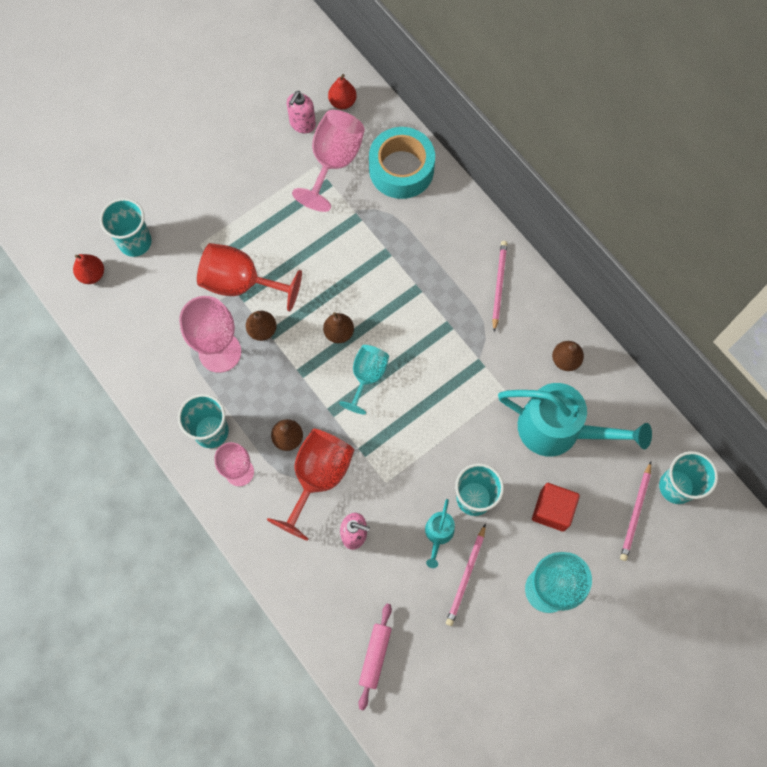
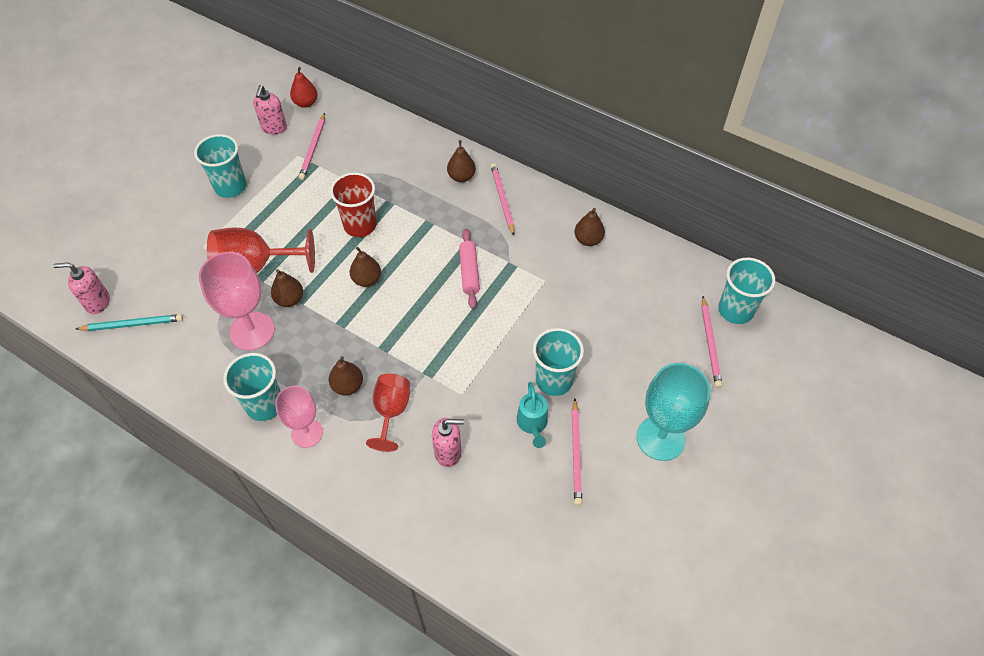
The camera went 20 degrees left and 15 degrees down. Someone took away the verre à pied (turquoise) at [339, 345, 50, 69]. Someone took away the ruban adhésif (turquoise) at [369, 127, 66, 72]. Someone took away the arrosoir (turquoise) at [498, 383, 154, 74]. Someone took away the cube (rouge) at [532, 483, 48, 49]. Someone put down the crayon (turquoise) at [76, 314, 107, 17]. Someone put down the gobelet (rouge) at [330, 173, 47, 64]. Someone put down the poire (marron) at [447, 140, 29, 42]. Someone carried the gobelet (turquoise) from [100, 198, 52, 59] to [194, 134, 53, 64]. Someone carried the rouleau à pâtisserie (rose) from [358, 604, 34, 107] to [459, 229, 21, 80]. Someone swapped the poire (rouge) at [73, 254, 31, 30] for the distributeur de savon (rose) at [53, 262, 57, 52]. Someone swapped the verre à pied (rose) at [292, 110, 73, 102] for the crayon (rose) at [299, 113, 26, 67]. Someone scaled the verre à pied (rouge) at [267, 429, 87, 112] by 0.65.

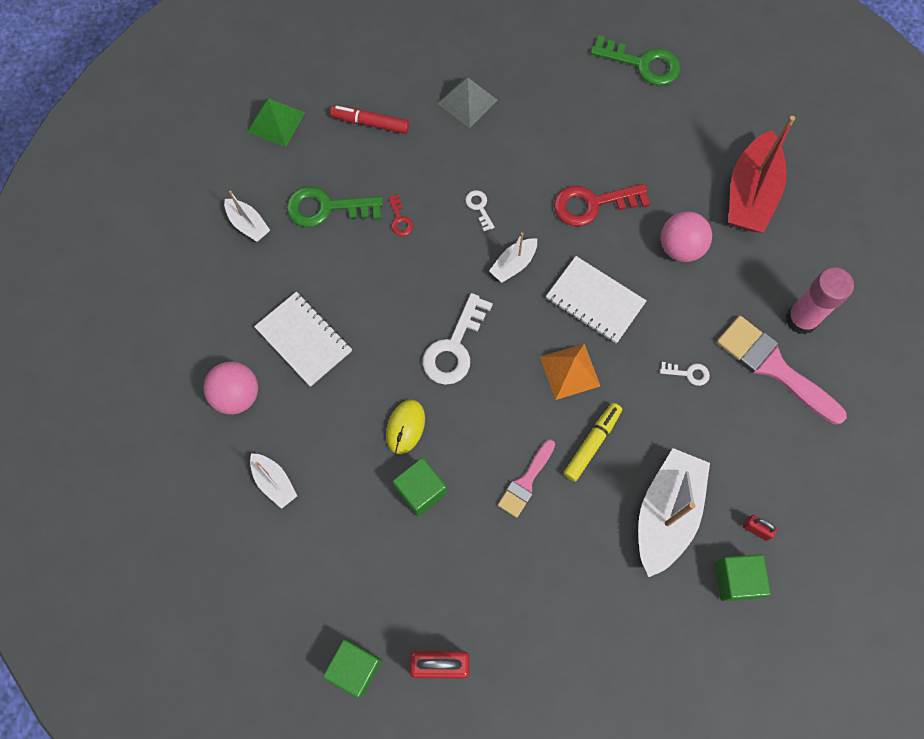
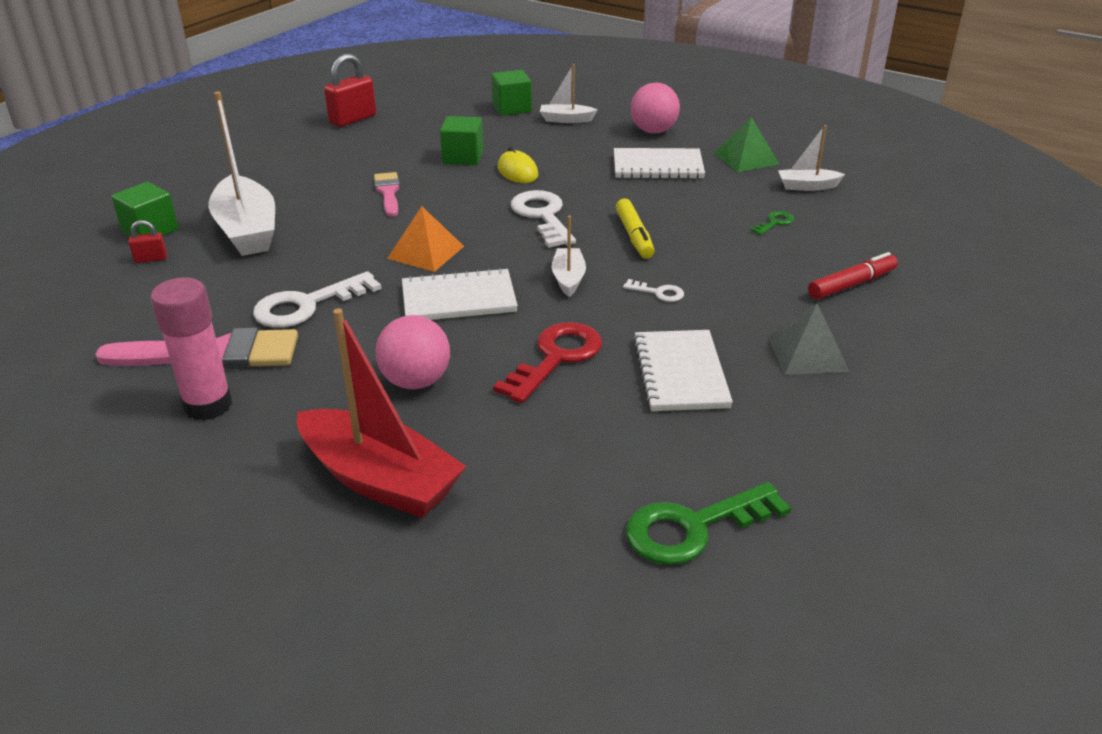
The camera went 135 degrees right and 35 degrees down. Someone took away the clé (rouge) at [388, 194, 25, 42]. Someone put down the carnet (blanc) at [633, 330, 100, 81]. Someone carried the pyramide (vert) from [247, 98, 58, 49] to [714, 117, 65, 55]. Someone carried the cube (vert) from [323, 640, 59, 58] to [491, 70, 41, 46]. Someone carried the feutre (jaune) from [563, 403, 59, 79] to [616, 198, 39, 61]. Someone rotated the bateau (rouge) at [728, 116, 67, 117] by 150 degrees clockwise. Someone scaled the clé (vert) at [286, 186, 97, 41] by 0.48. Someone scaled the clé (blanc) at [660, 362, 50, 24] by 2.07.

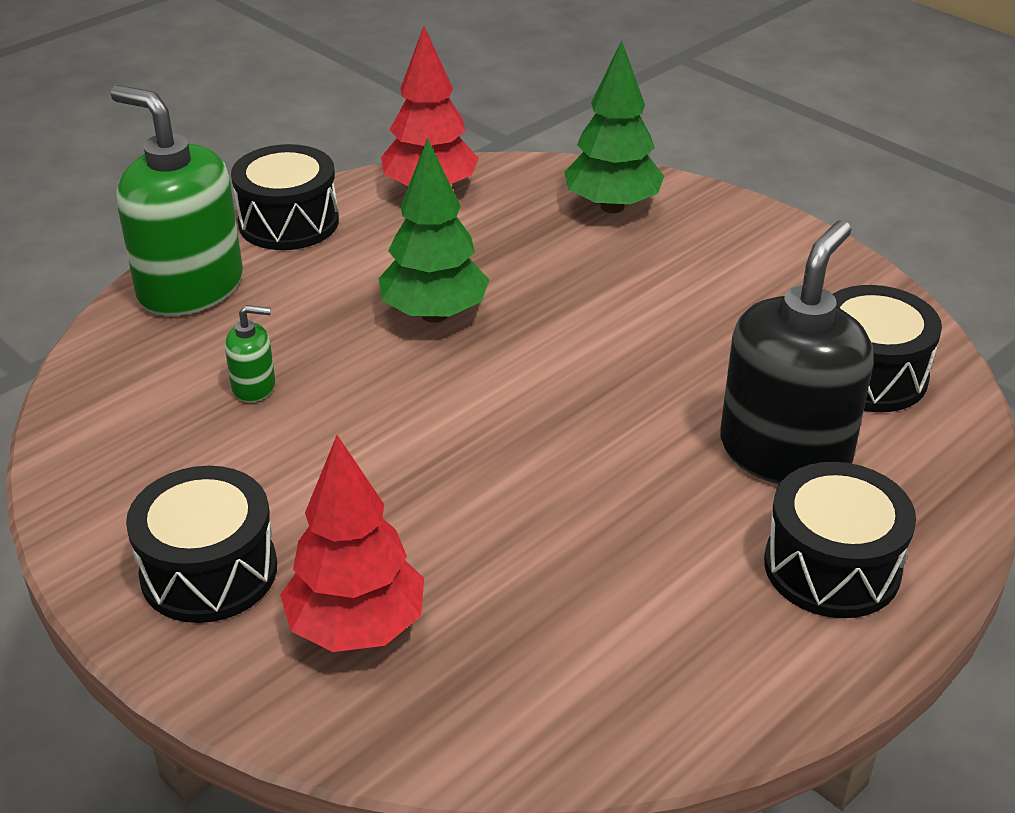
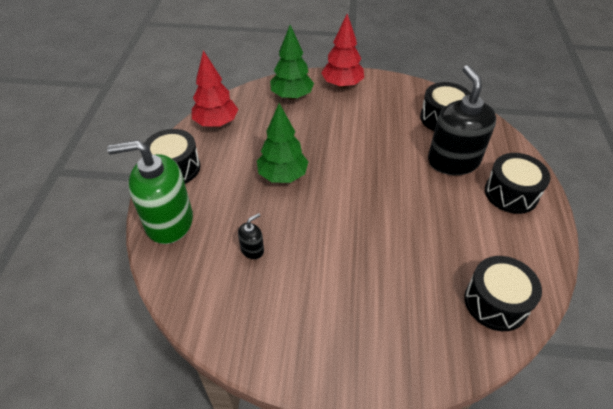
The camera went 40 degrees left and 10 degrees up. Someone carried the tambour (noir) from [126, 466, 151, 157] to [464, 256, 78, 75]. Someone carried the arbre (rouge) from [280, 435, 144, 217] to [321, 14, 43, 74]. Someone repainted the distributeur de savon (vert) at [225, 305, 50, 97], which became the distributeur de savon (noir) at [238, 213, 26, 46].

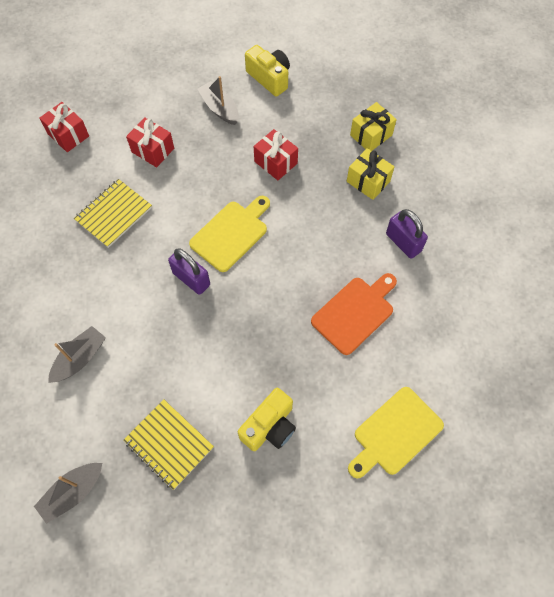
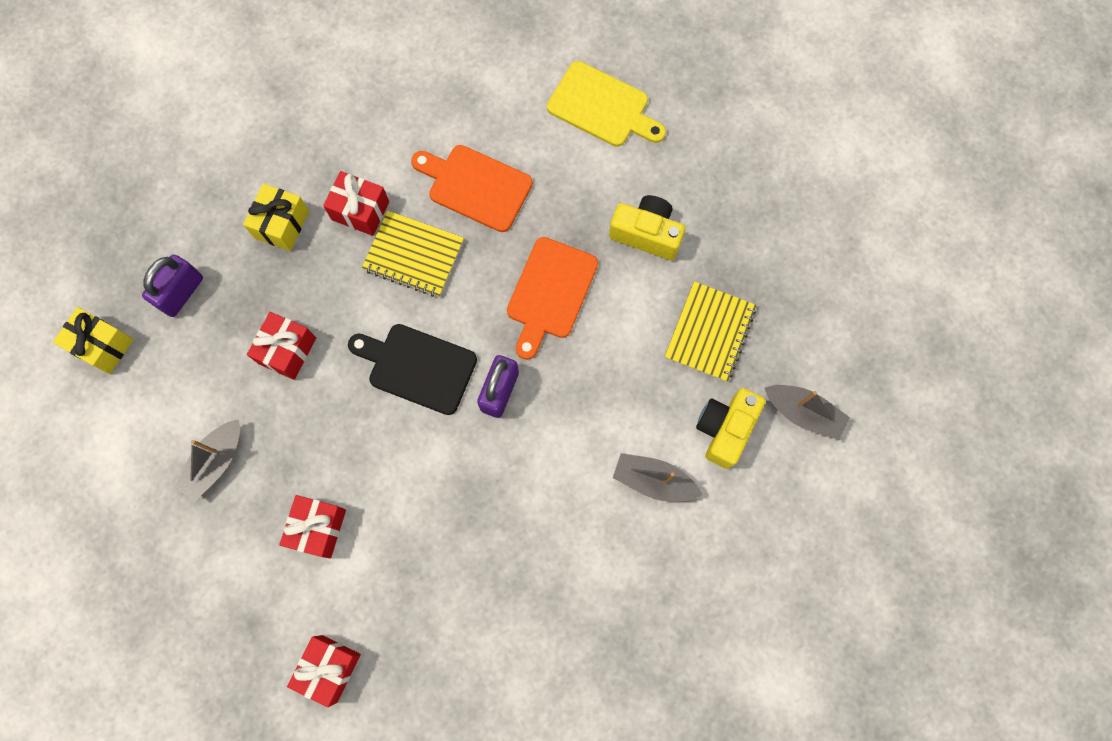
The camera went 110 degrees left and 10 degrees up. Someone put down the cadeau (rouge) at [323, 171, 66, 65]. Someone put down the planche à découper (orange) at [507, 237, 91, 123]. Someone carried the carnet (jaune) from [74, 179, 78, 69] to [362, 211, 102, 86]. Someone carried the appareil photo (jaune) from [245, 45, 45, 52] to [696, 388, 70, 81]. Someone carried the cadeau (jaune) from [350, 102, 47, 49] to [53, 307, 81, 67]. Someone carried the cadenas (violet) from [386, 209, 42, 50] to [142, 254, 61, 63]. Someone repainted the planche à découper (jaune) at [189, 196, 81, 76], which became the planche à découper (noir) at [348, 324, 129, 91].

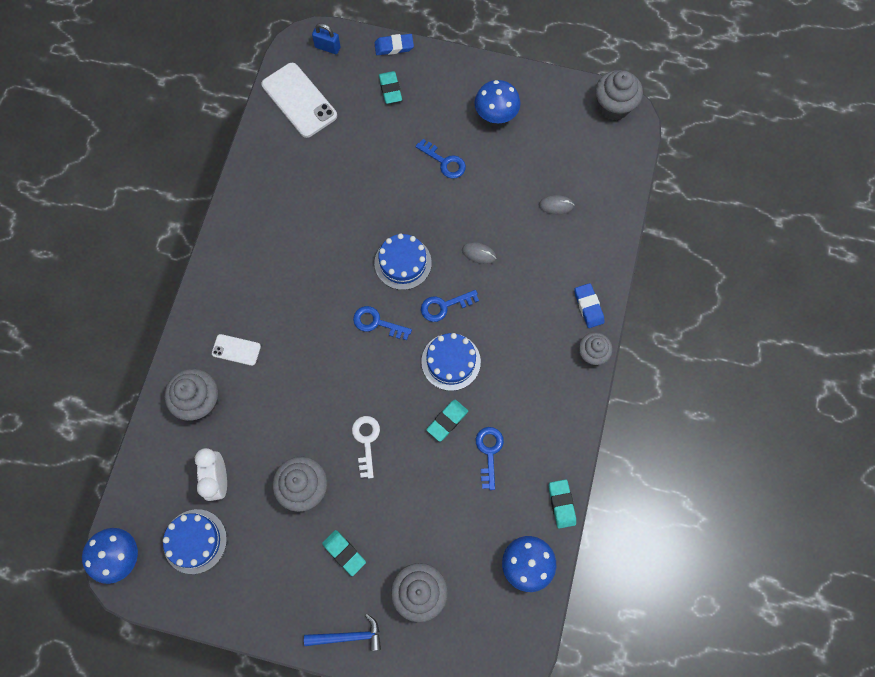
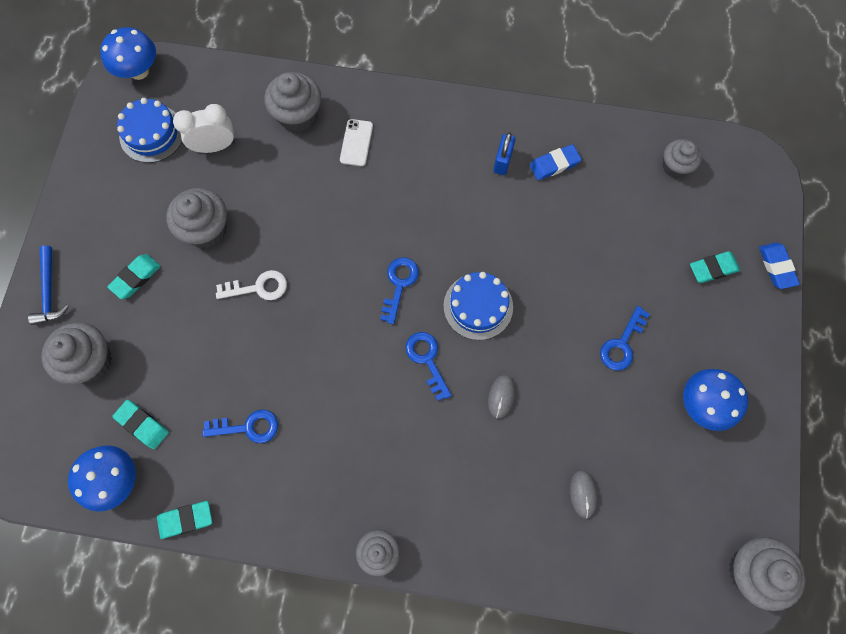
The camera went 85 degrees right and 0 degrees up. Someone took away the gâteau (bleu) at [421, 333, 60, 58]. Someone carried the cadenas (bleu) from [312, 23, 29, 31] to [494, 133, 22, 42]. Someone carried the gomme (turquoise) from [426, 400, 42, 42] to [112, 400, 57, 49]. Someone carried the gomme (bleu) from [574, 283, 31, 45] to [530, 144, 52, 36]. Someone swapped the téléphone (blanc) at [262, 63, 75, 75] for the muffin (gris) at [663, 139, 39, 39].

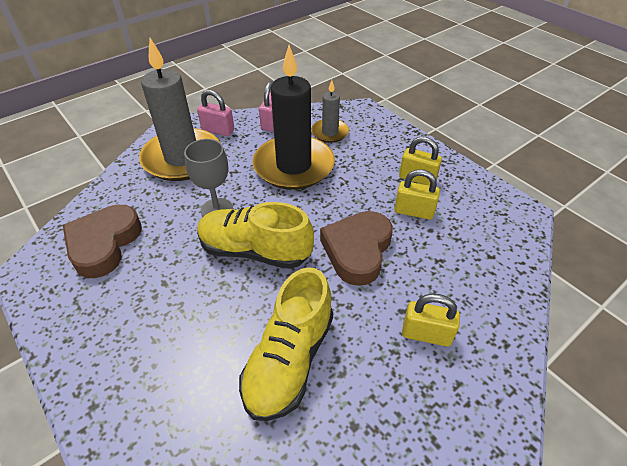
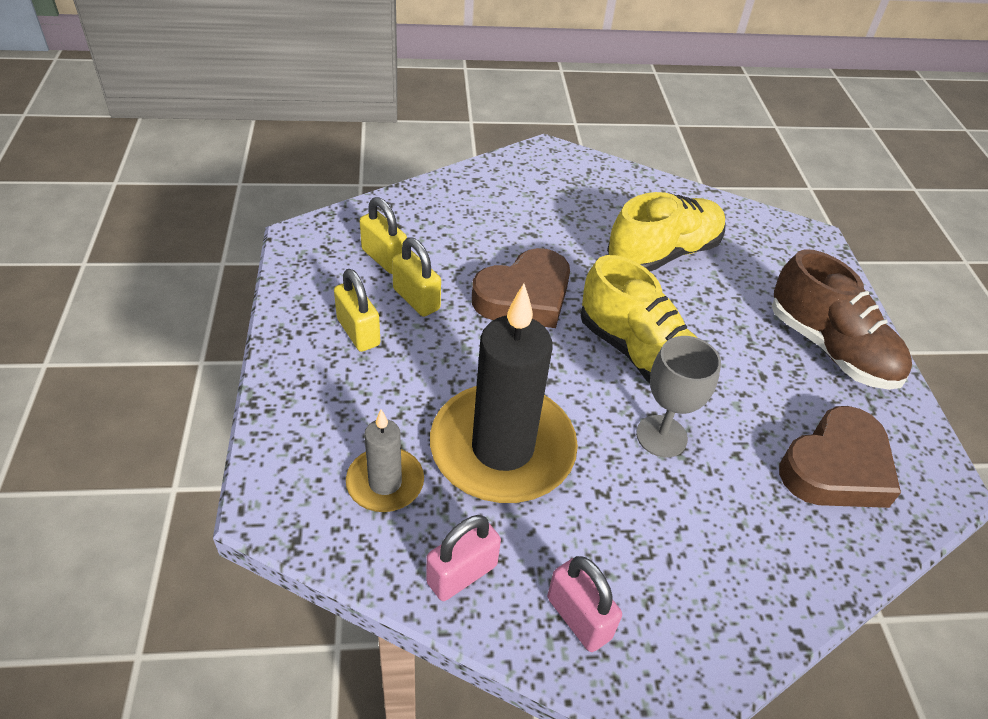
The camera went 150 degrees left and 0 degrees up. Someone took away the bougie (gris) at [139, 38, 81, 143]. Someone put down the chaussure (marron) at [772, 249, 140, 141]. Someone carried the cadenas (jaune) from [402, 294, 58, 53] to [360, 197, 47, 77].

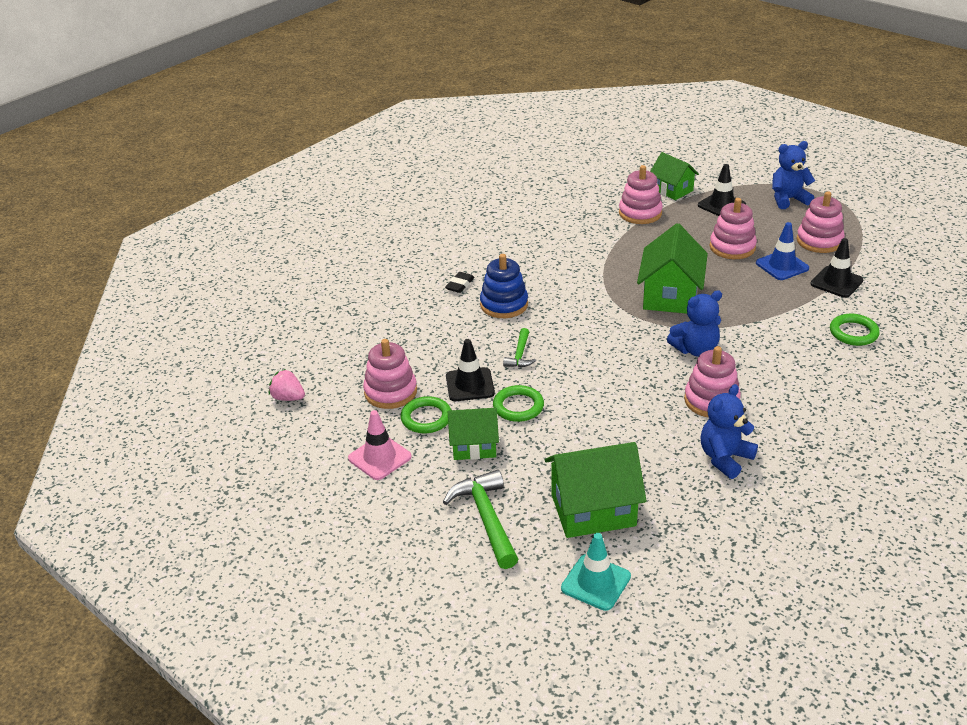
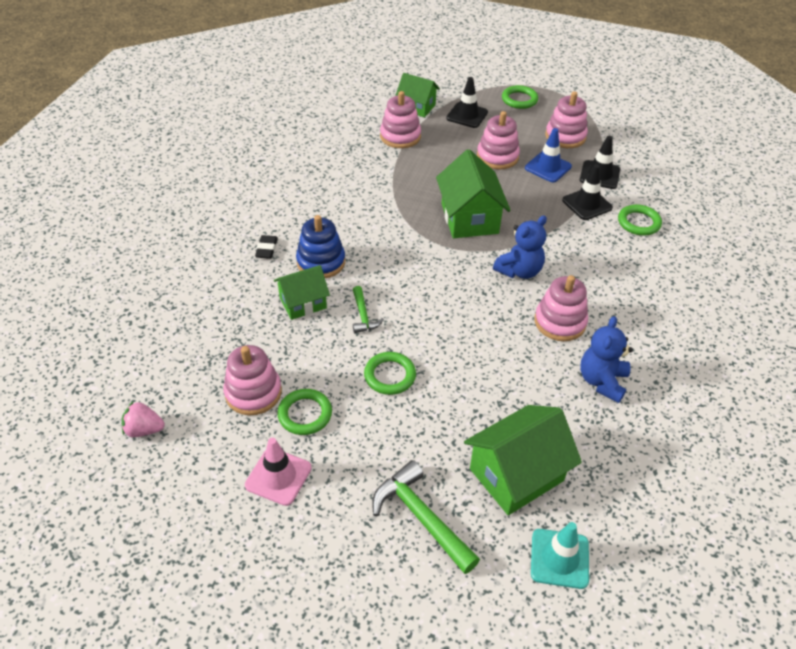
The camera went 25 degrees left and 10 degrees up. Someone carried the cône de chantier (noir) from [446, 339, 49, 62] to [562, 164, 51, 56]. Someone carried the maison (vert) from [448, 408, 51, 52] to [274, 265, 56, 55]. Someone swapped the ours en peluche (bleu) at [772, 141, 43, 68] for the anneau (vert) at [502, 85, 36, 24].

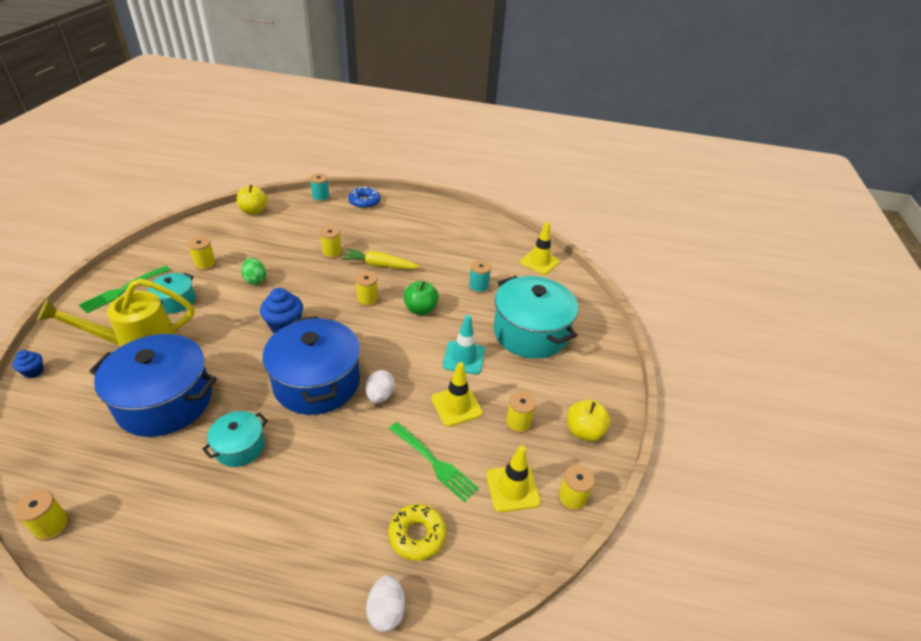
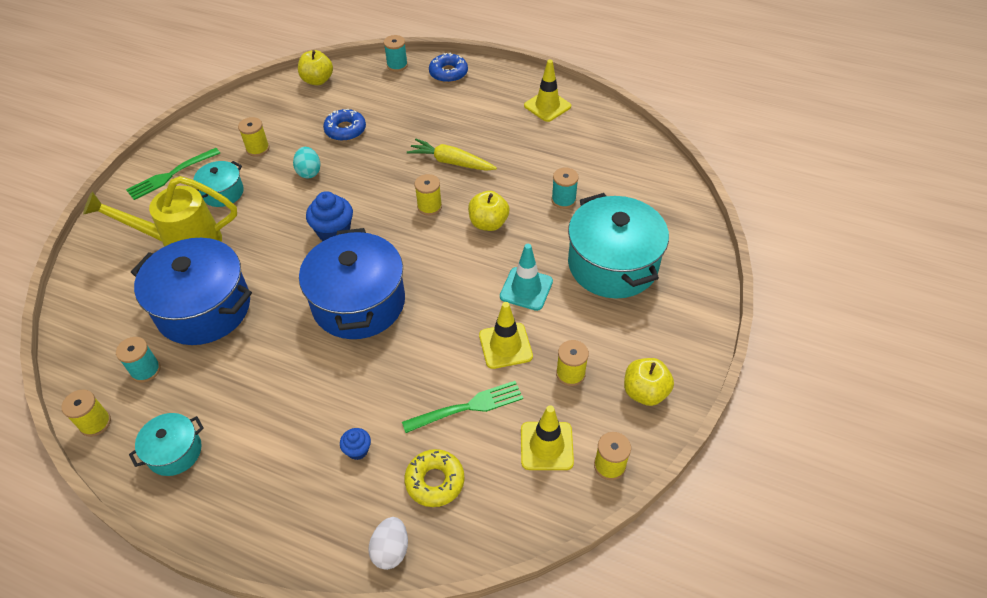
The camera went 15 degrees right and 10 degrees up. Someone took away the bobine (jaune) at [320, 226, 22, 33]. Someone took away the œuf (blanc) at [366, 370, 29, 33]. Someone put down the bobine (turquoise) at [116, 337, 44, 45]. Someone put down the beignet (bleu) at [323, 109, 43, 32]. Someone carried the muffin (bleu) from [12, 350, 32, 28] to [340, 428, 31, 32]. Someone carried the marmite (turquoise) from [202, 411, 66, 56] to [129, 413, 75, 63]. Someone carried the cône de chantier (jaune) from [520, 222, 40, 53] to [524, 60, 47, 62]. Someone repainted the œuf (vert) at [241, 258, 25, 27], which became the œuf (turquoise) at [293, 147, 28, 32]. Someone repainted the pomme (vert) at [403, 281, 36, 34], which became the pomme (jaune) at [468, 191, 41, 40]. Someone rotated the fourchette (vert) at [389, 422, 90, 80] by 75 degrees counterclockwise.

